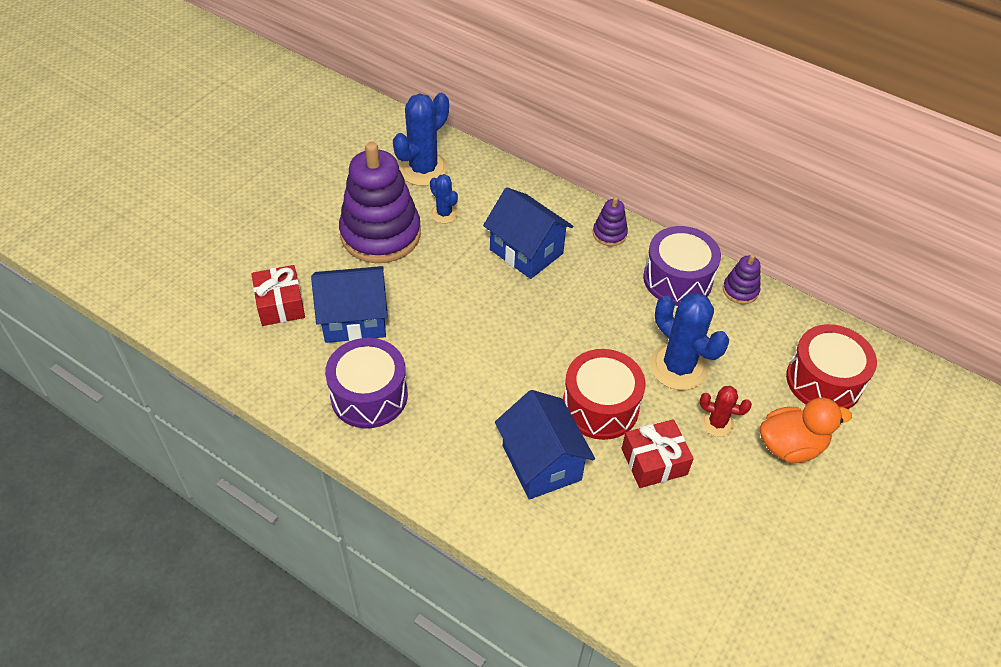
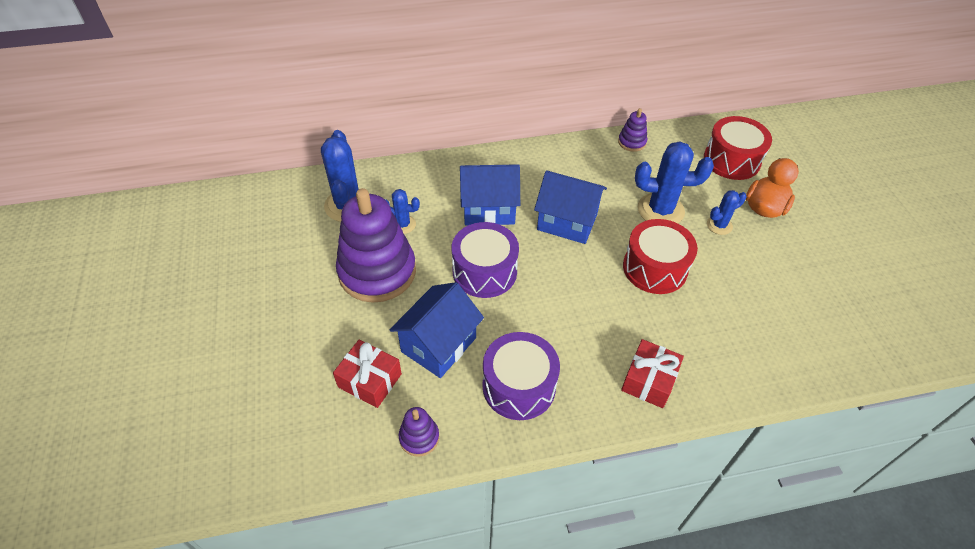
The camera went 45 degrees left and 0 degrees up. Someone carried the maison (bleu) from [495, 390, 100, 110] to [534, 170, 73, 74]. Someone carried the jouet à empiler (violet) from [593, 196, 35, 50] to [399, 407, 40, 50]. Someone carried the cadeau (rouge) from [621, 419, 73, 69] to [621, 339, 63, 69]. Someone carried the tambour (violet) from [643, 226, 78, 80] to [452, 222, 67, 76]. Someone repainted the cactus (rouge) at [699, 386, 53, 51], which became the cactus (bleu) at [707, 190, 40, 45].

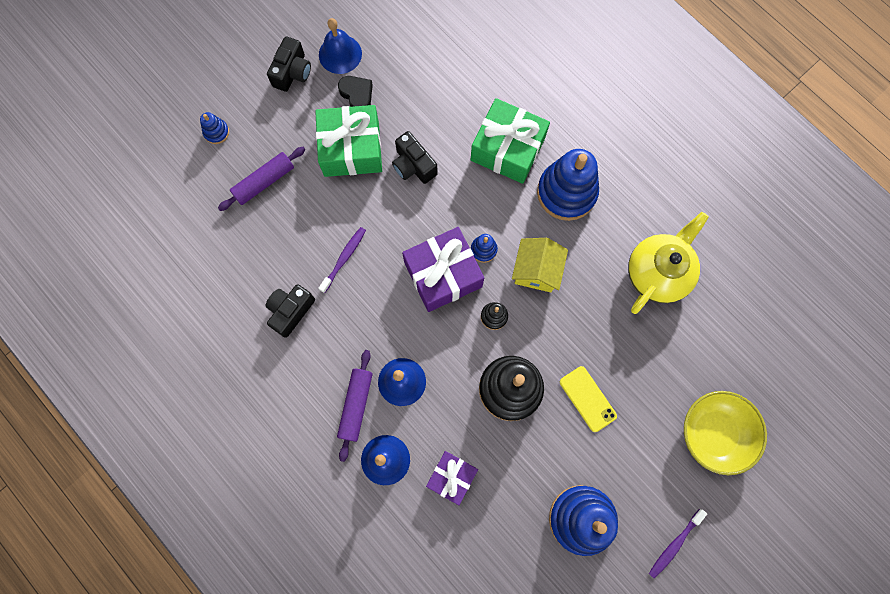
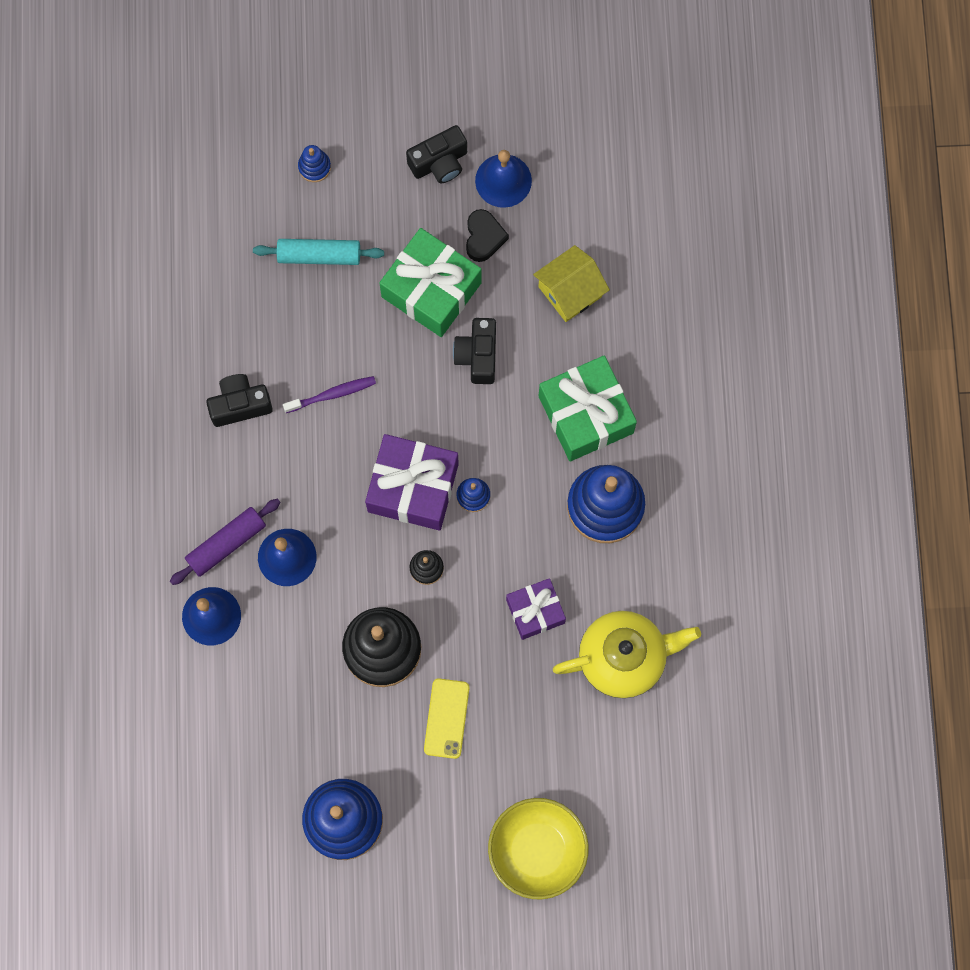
The camera went 40 degrees right and 0 degrees up. Someone took away the brosse à dents (violet) at [649, 509, 58, 70]. Someone carried the cadeau (violet) from [426, 451, 52, 54] to [506, 578, 60, 62]. Someone carried the maison (jaune) from [512, 238, 56, 55] to [533, 245, 77, 77]. Someone repainted the rouleau à pâtisserie (violet) at [218, 147, 88, 64], which became the rouleau à pâtisserie (turquoise) at [253, 239, 131, 26].

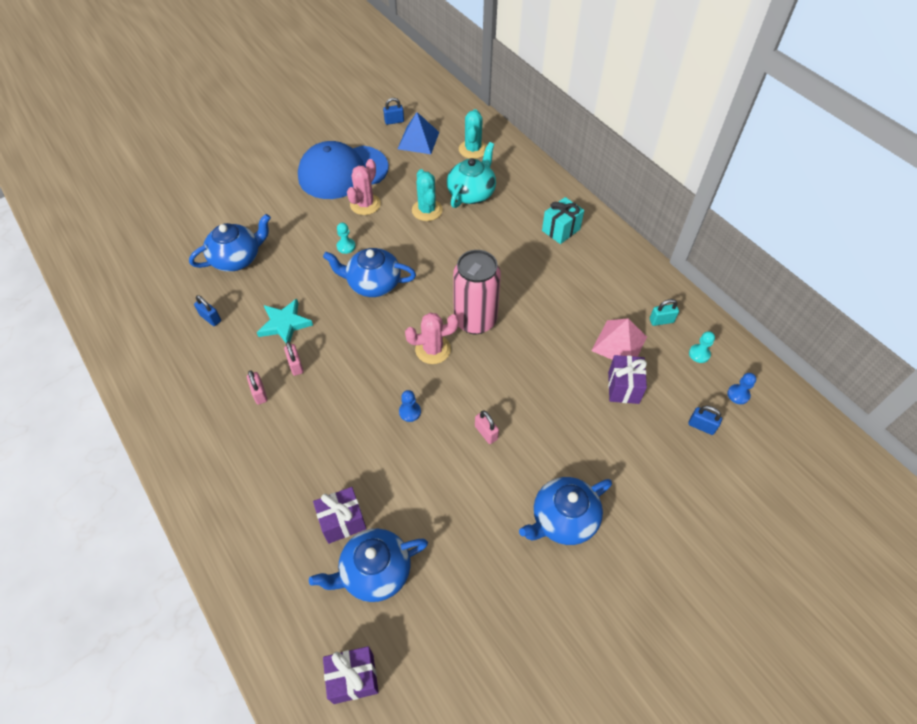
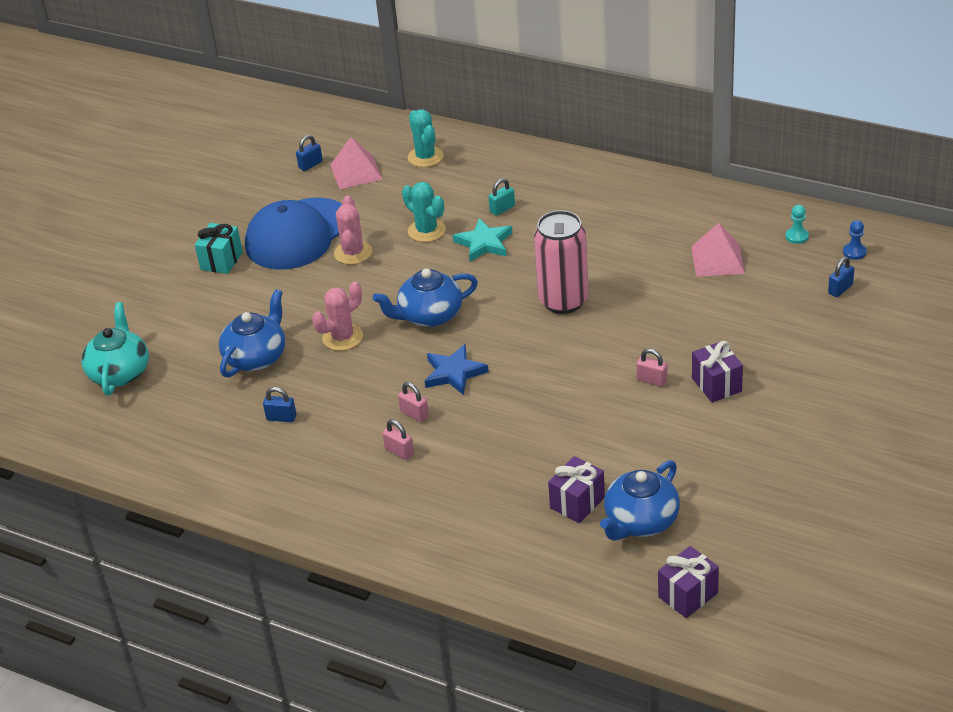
The camera went 25 degrees left and 15 degrees down. Someone took away the pion (turquoise) at [337, 223, 19, 31]. Someone took away the pion (bleu) at [399, 390, 22, 32]. Someone took away the théière (bleu) at [519, 477, 93, 68]. Someone put down the étoile (bleu) at [425, 344, 64, 51]. Someone carried the étoile (turquoise) from [257, 299, 56, 44] to [453, 218, 59, 44]. Someone carried the cactus (rose) from [405, 313, 54, 51] to [312, 282, 51, 69]. Someone carried the théière (turquoise) from [447, 142, 49, 66] to [81, 302, 68, 94]. Someone carried the cadeau (turquoise) from [542, 197, 42, 47] to [195, 223, 48, 51]. Someone carried the cadeau (violet) from [608, 355, 39, 49] to [692, 341, 51, 62]. Someone carried the cadenas (turquoise) from [650, 299, 29, 27] to [489, 178, 26, 38]. Someone repainted the pyramide (bleu) at [398, 112, 41, 42], which became the pyramide (rose) at [330, 137, 53, 52]. Someone rotated the cadenas (bleu) at [688, 406, 34, 29] by 45 degrees counterclockwise.

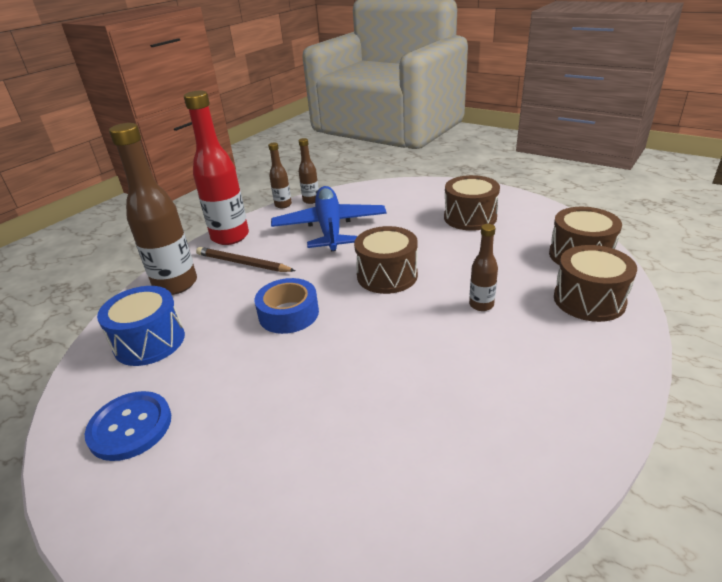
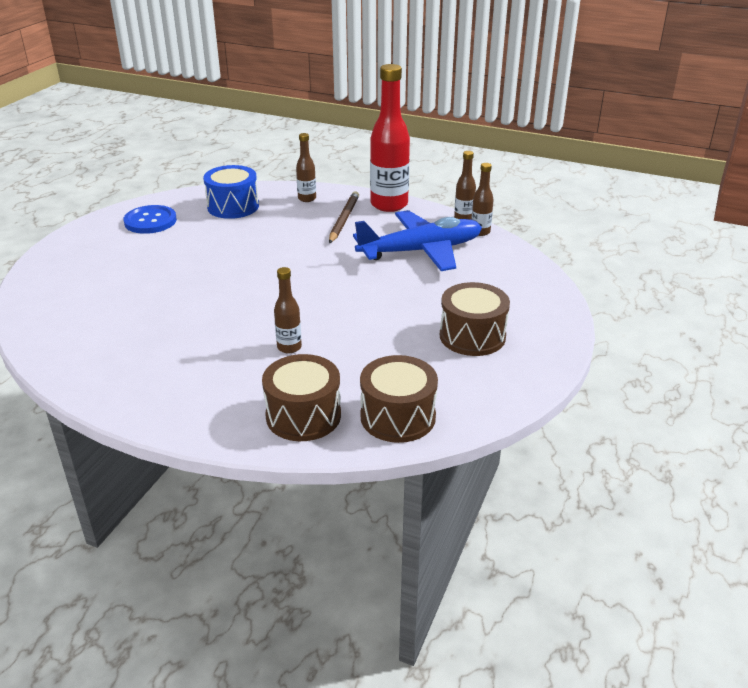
The camera went 75 degrees right and 0 degrees up. Someone took away the ruban adhésif (bleu) at [255, 278, 64, 56]. Someone took away the tambour (marron) at [354, 226, 64, 68]. Someone scaled the bouteille (marron) at [109, 123, 88, 172] by 0.50.

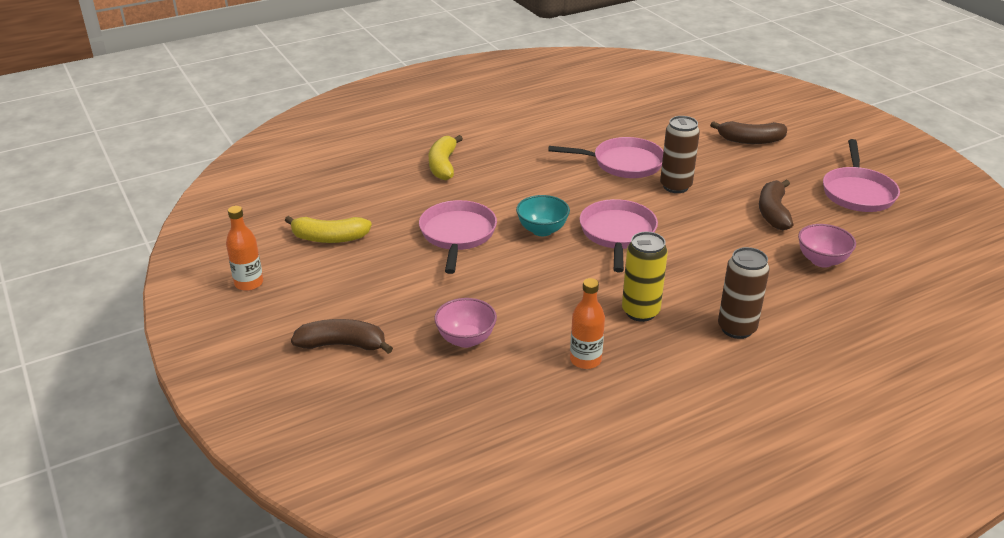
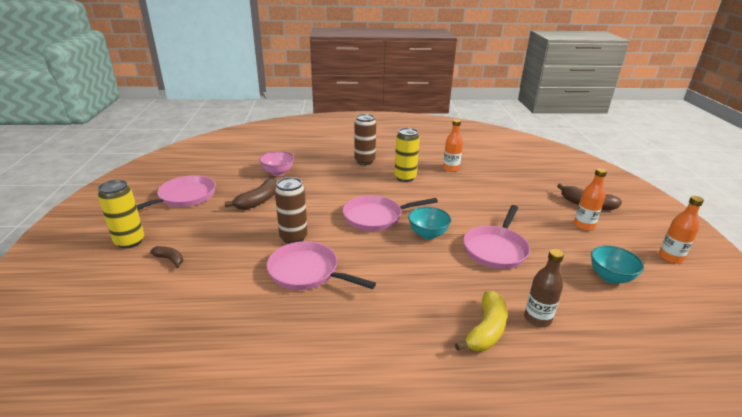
The camera went 155 degrees left and 5 degrees down. Someone took away the bol (rose) at [434, 298, 63, 50]. Someone put down the canette (jaune) at [98, 180, 46, 69]. Someone put down the bouteille (marron) at [524, 249, 40, 78]. Someone put down the bouteille (orange) at [574, 168, 33, 63]. Someone swapped the banane (jaune) at [285, 216, 87, 27] for the bol (turquoise) at [591, 245, 53, 39]. Someone rotated the poêle (rose) at [580, 199, 78, 73] by 45 degrees clockwise. Someone scaled the banane (marron) at [710, 121, 77, 23] by 0.57.

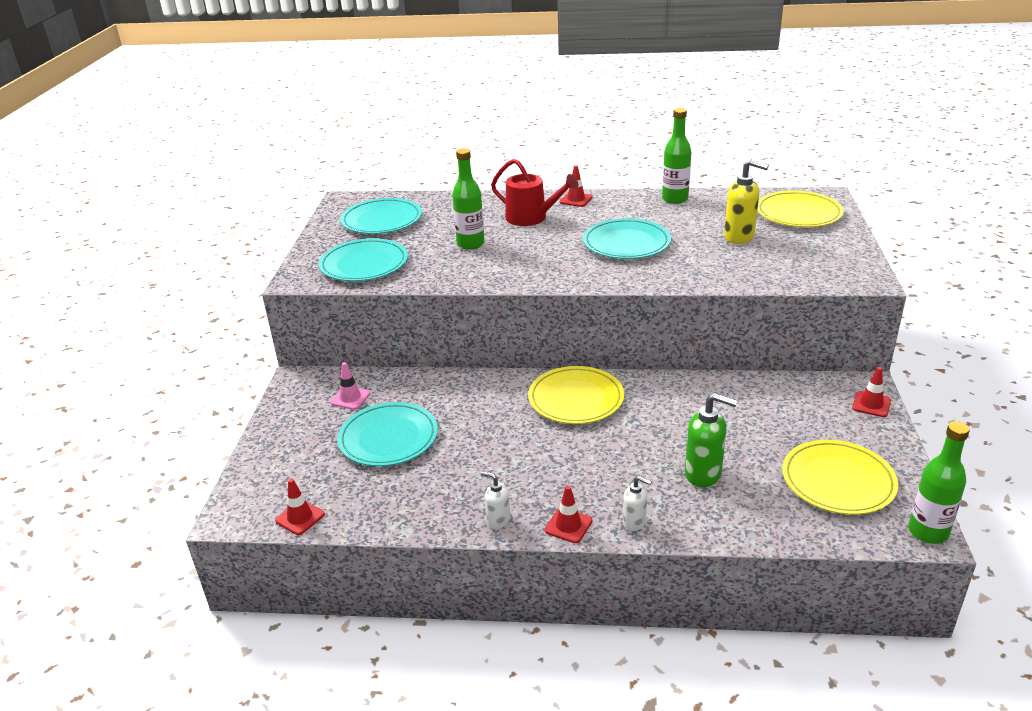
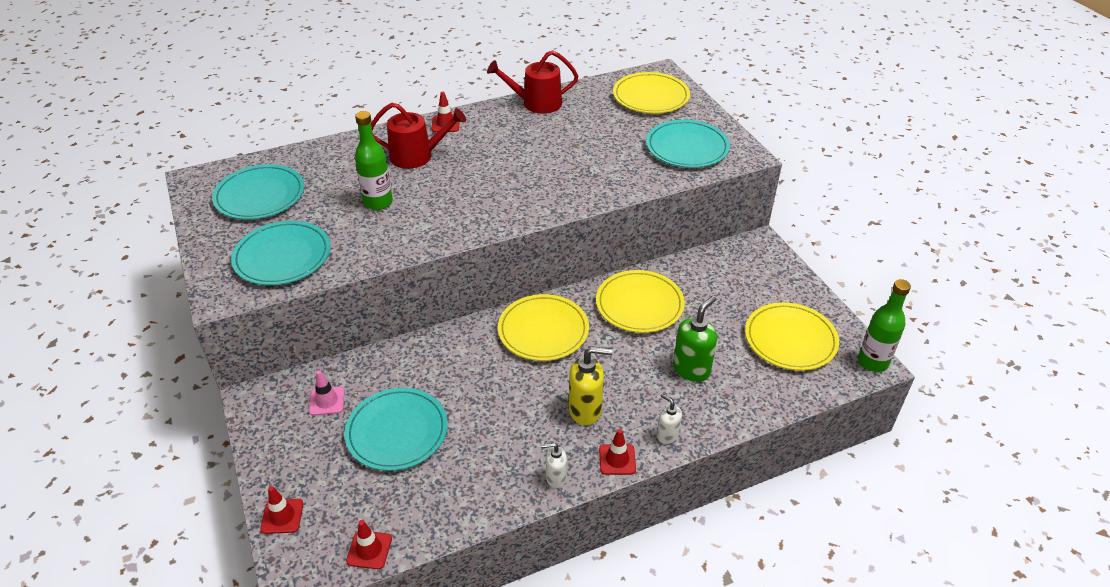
The camera went 30 degrees left and 10 degrees up. Someone put down the assiette (jaune) at [596, 270, 89, 63]. Someone carried the assiette (turquoise) from [583, 218, 88, 41] to [646, 120, 84, 48]. Someone carried the distributeur de savon (jaune) from [724, 159, 45, 85] to [569, 346, 44, 79]. Someone carried the cône de chantier (rouge) from [852, 367, 39, 50] to [260, 486, 43, 48]. Someone swapped the bouteille (vert) at [662, 108, 29, 96] for the arrosoir (rouge) at [487, 51, 91, 63]. Someone rotated the distributeur de savon (blanc) at [623, 476, 29, 55] by 135 degrees counterclockwise. Someone rotated the distributeur de savon (vert) at [685, 393, 52, 94] by 45 degrees counterclockwise.

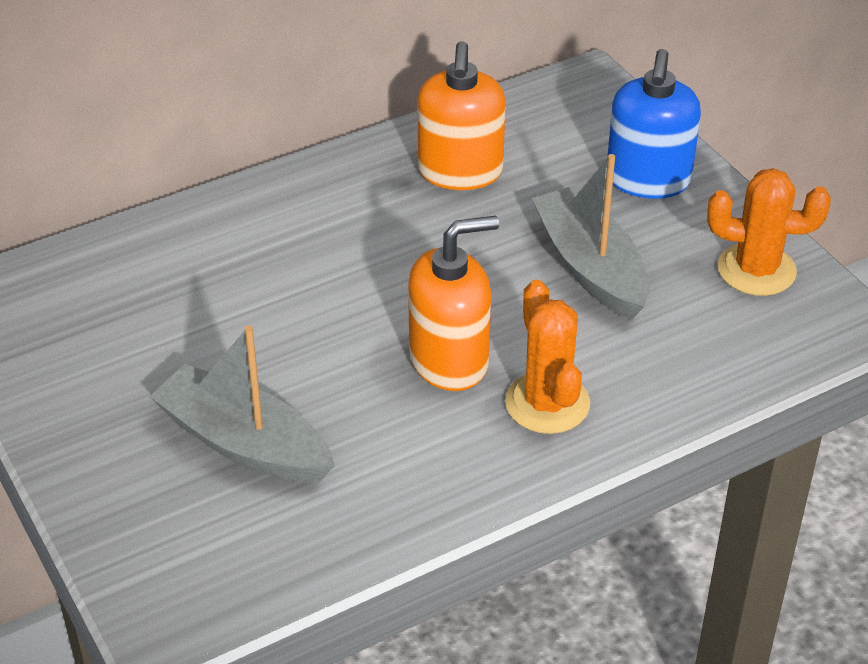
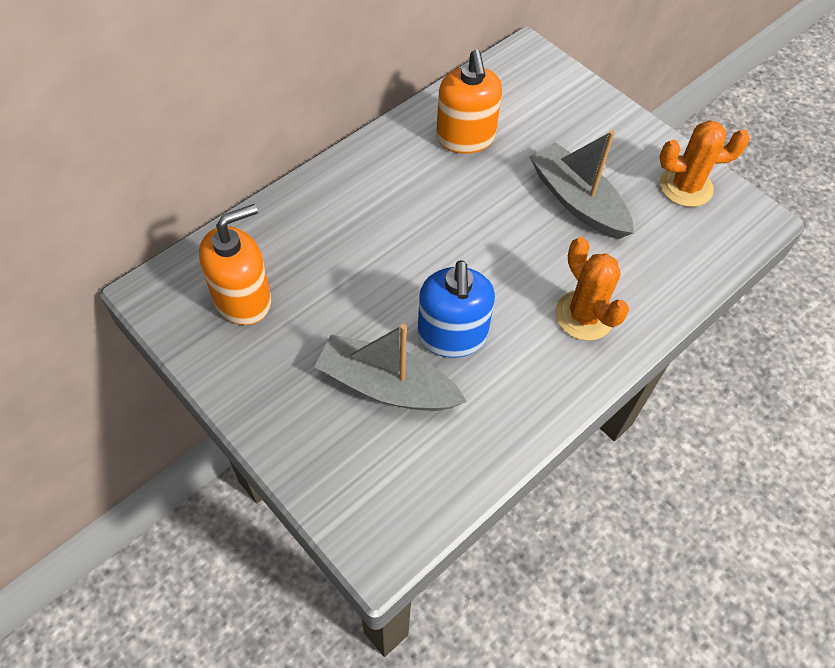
The camera went 15 degrees left and 15 degrees up. Someone carried the distributeur de savon (orange) from [408, 216, 91, 175] to [199, 204, 72, 121]. Someone carried the distributeur de savon (bleu) from [607, 49, 94, 150] to [418, 260, 77, 98].

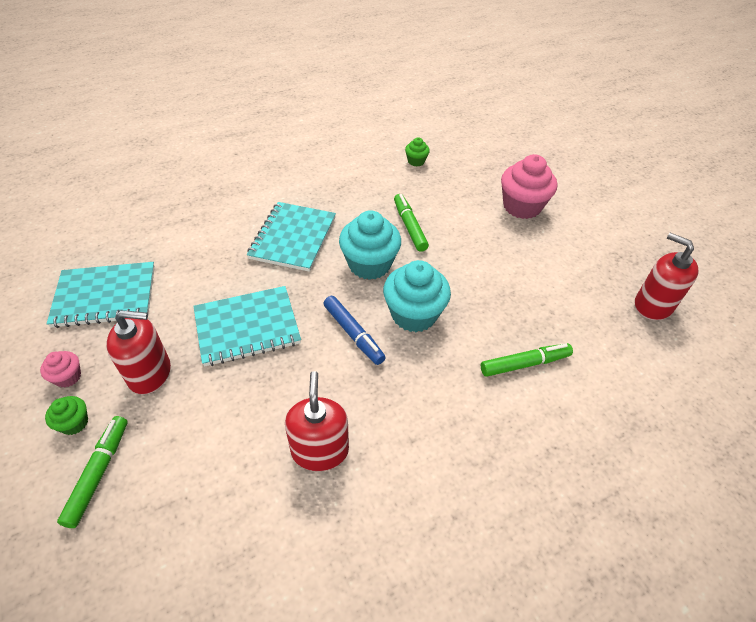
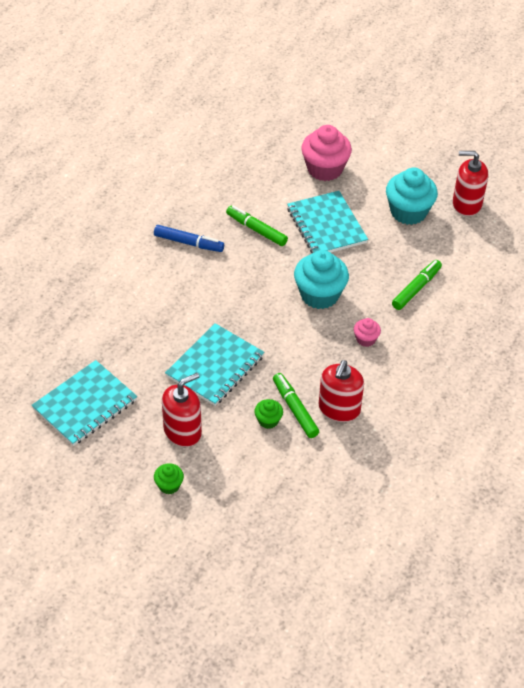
The camera went 35 degrees left and 0 degrees up. Someone carried the muffin (rose) from [40, 351, 41, 36] to [354, 318, 27, 29]. Someone carried the feutre (vert) from [57, 416, 71, 112] to [273, 373, 46, 65]. Someone carried the carnet (turquoise) from [247, 202, 89, 70] to [287, 191, 81, 62]. Someone carried the feutre (bleu) from [323, 296, 63, 69] to [154, 225, 70, 27]. Someone carried the muffin (turquoise) from [339, 210, 62, 70] to [386, 167, 52, 58]. Someone carried the muffin (vert) from [405, 137, 25, 29] to [254, 399, 29, 30]. Someone rotated the distributeur de savon (rouge) at [285, 371, 64, 100] by 120 degrees counterclockwise.

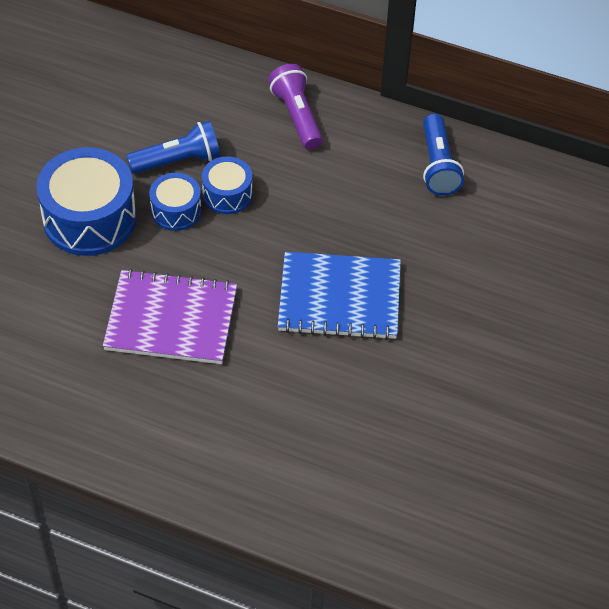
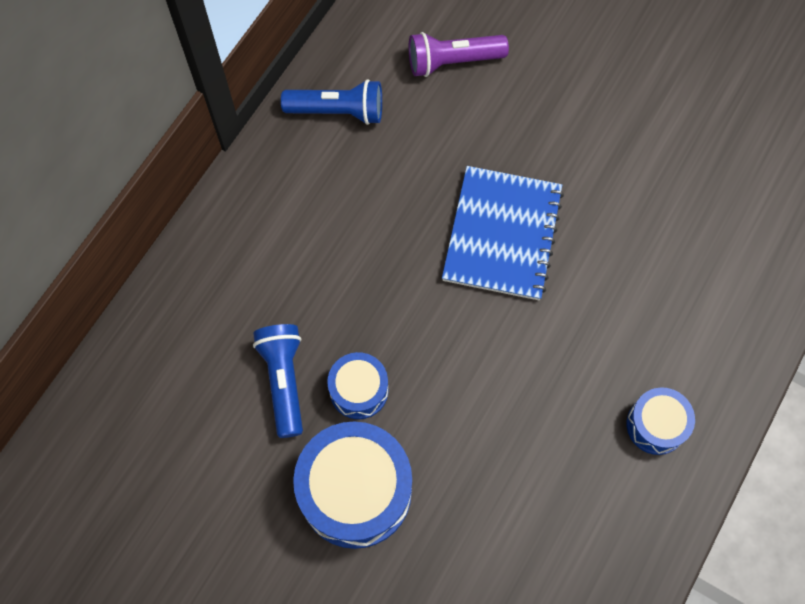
The camera went 80 degrees left and 15 degrees up. Someone took away the carnet (violet) at [103, 269, 134, 95]. Someone carried the tambour (bleu) from [202, 157, 51, 57] to [626, 388, 69, 67]. Someone carried the lampe de poche (violet) from [268, 64, 55, 86] to [409, 32, 100, 45].

